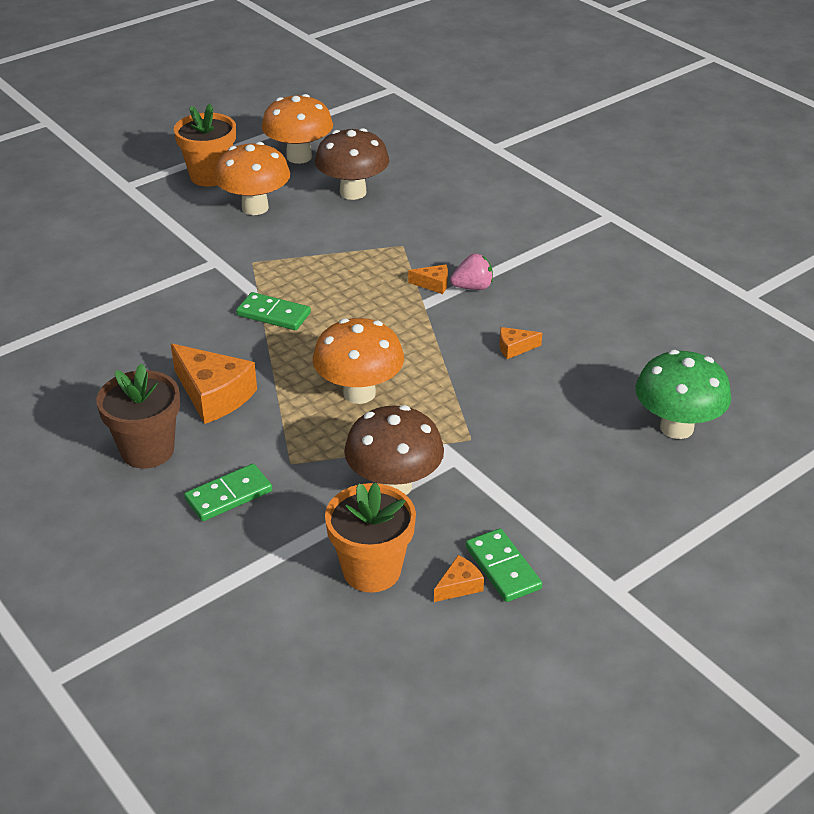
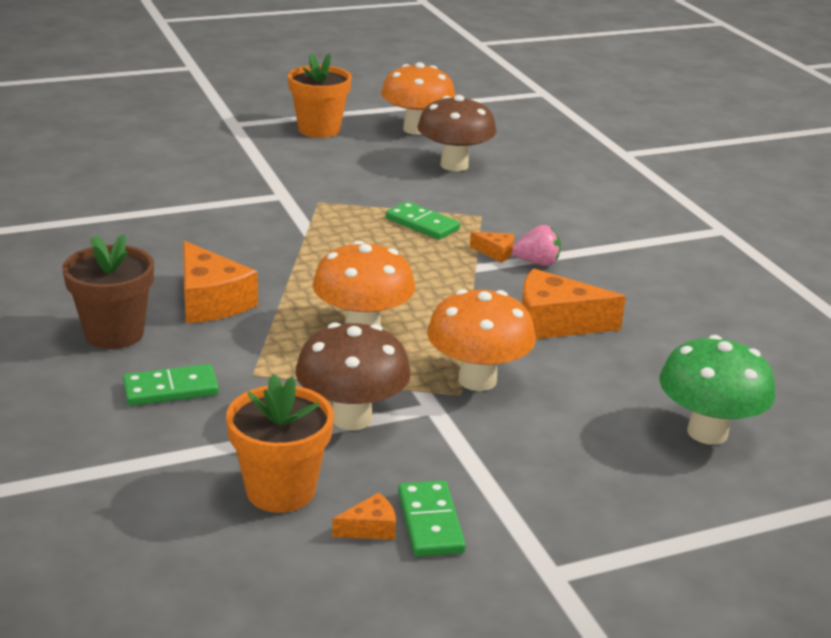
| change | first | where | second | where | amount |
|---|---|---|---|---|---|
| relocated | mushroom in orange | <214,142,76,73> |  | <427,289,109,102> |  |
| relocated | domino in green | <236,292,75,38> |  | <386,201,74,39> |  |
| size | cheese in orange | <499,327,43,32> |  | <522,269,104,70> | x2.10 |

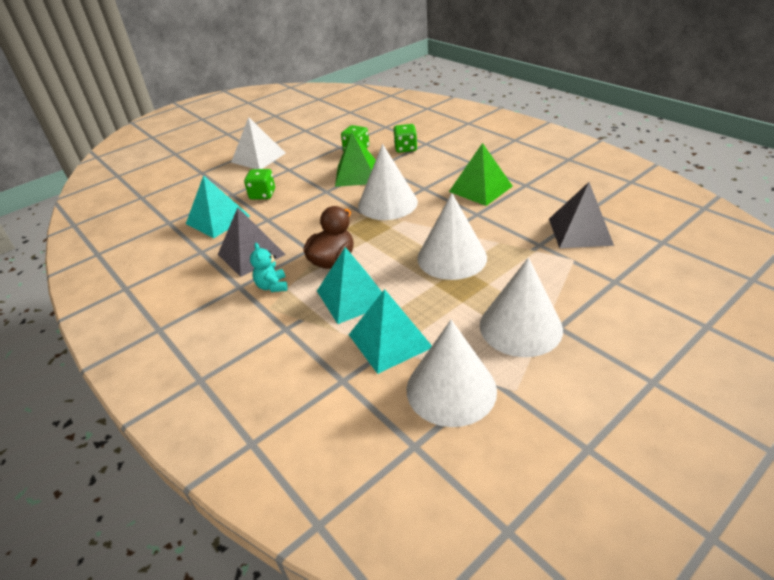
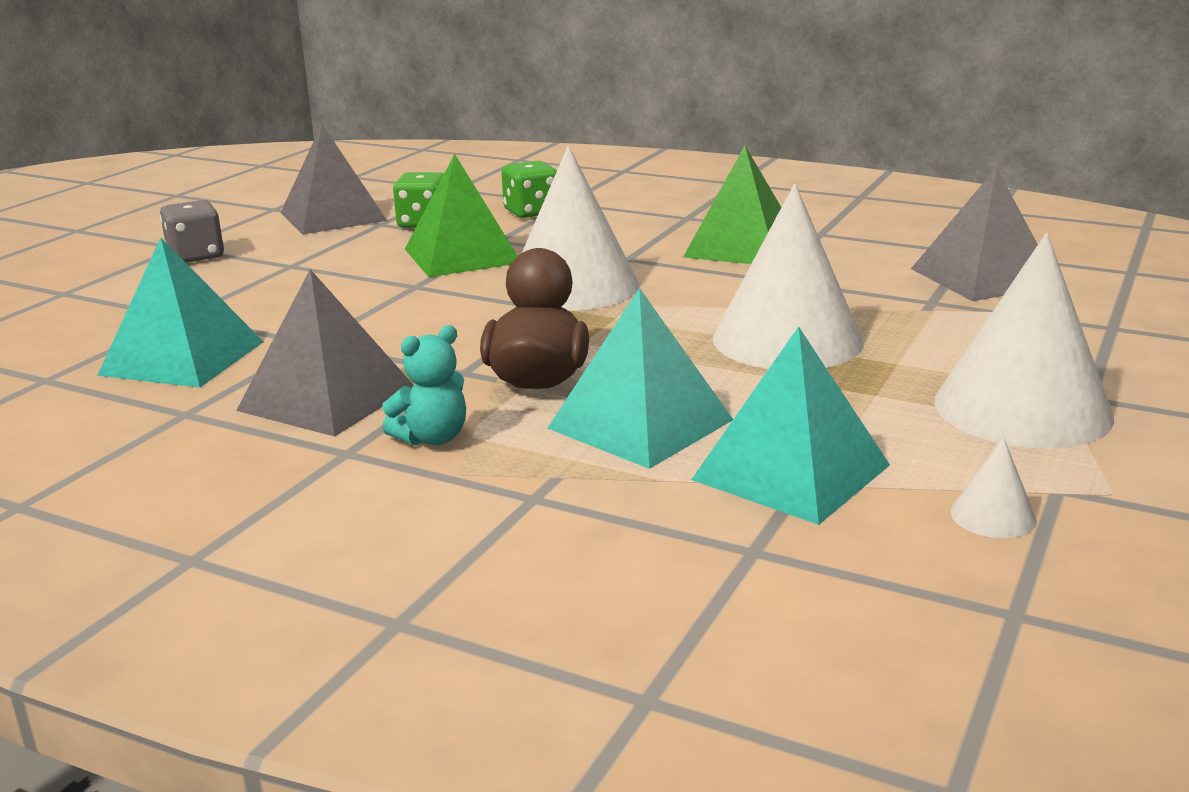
| change | first | where | second | where | amount |
|---|---|---|---|---|---|
| exchanged | pyramid in white | <231,117,55,52> | dice in grey | <160,200,64,63> |  |
| missing | dice in green | <244,169,31,31> |  |  |  |
| spun | teddy bear in turquoise | <250,243,37,49> |  | <382,325,84,121> | 90 degrees counterclockwise |
| size | cone in white | <406,320,91,107> |  | <950,437,87,101> | x0.41 |
| appeared |  |  | pyramid in grey | <280,124,107,111> |  |

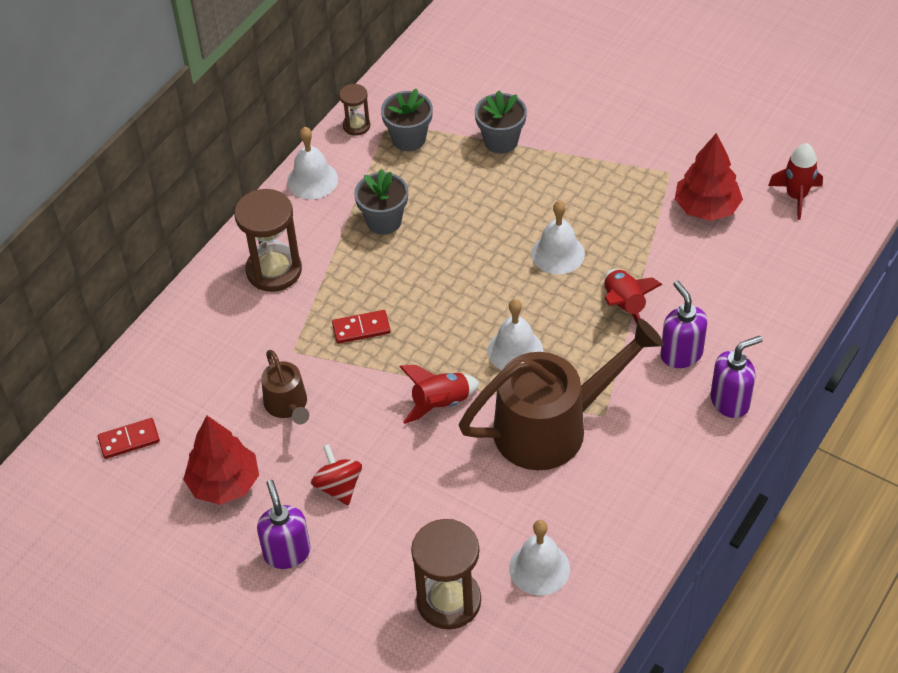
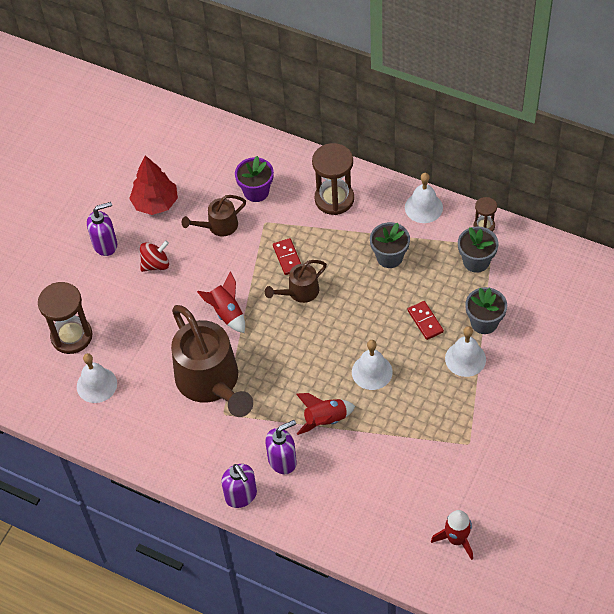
| change | first | where | second | where | amount |
|---|---|---|---|---|---|
| relocated | domino in red | <98,418,62,41> |  | <408,301,36,39> |  |
| relocated | bell in white | <488,299,55,71> |  | <445,326,41,51> |  |
| missing | tree in red | <675,133,68,88> |  |  |  |
| appeared |  |  | flower pot in purple | <235,156,39,46> |  |
| appeared |  |  | watering can in brown | <265,260,62,43> |  |

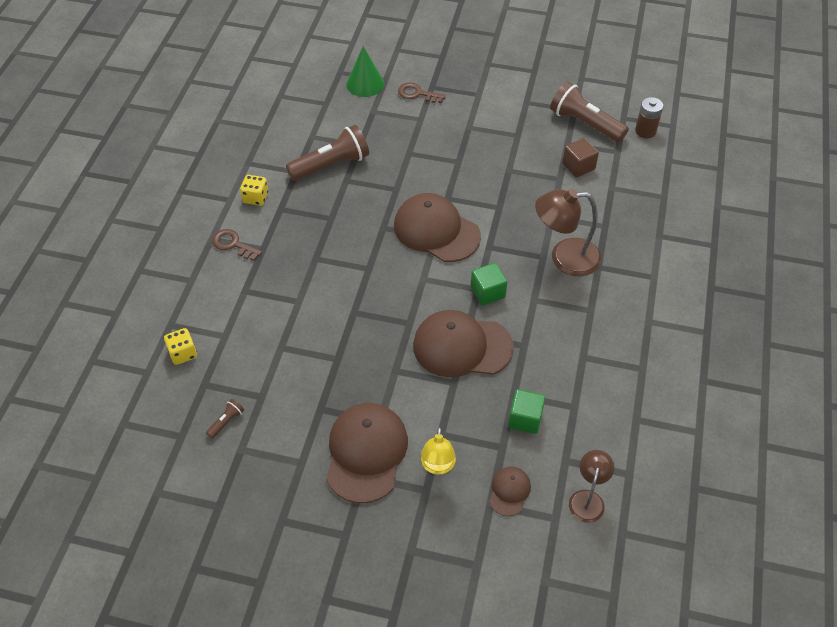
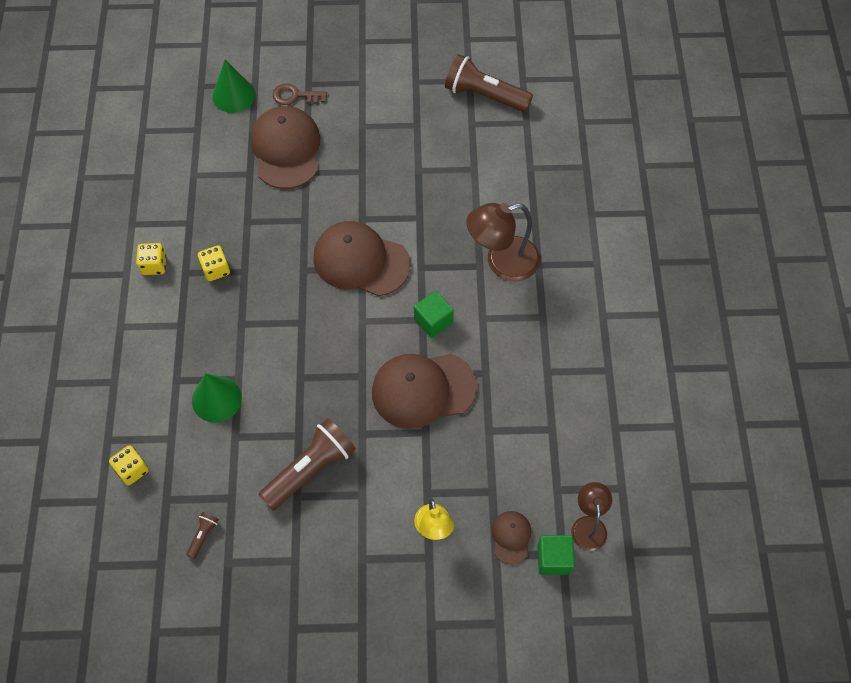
| change | first | where | second | where | amount |
|---|---|---|---|---|---|
| missing | key in brown | <212,229,50,32> |  |  |  |
| relocated | flashlight in brown | <286,125,83,56> |  | <258,418,98,92> |  |
| relocated | cap in brown | <326,403,82,100> |  | <251,106,69,83> |  |
| relocated | cube in green | <508,389,37,45> |  | <537,535,38,40> |  |
| missing | cube in brown | <562,138,37,40> |  |  |  |
| missing | battery in brown | <635,97,28,41> |  |  |  |
| appeared |  |  | cone in green | <192,374,50,49> |  |
| appeared |  |  | dice in yellow | <198,245,32,36> |  |

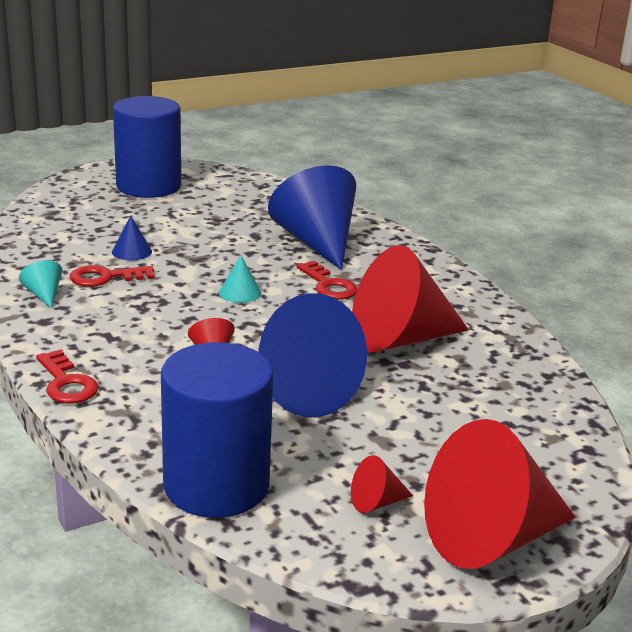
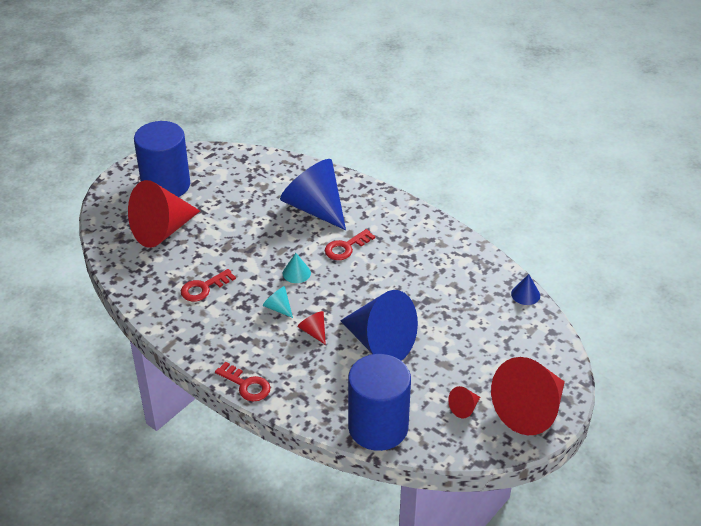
| change | first | where | second | where | amount |
|---|---|---|---|---|---|
| relocated | cone in turquoise | <19,260,43,48> |  | <263,286,30,32> |  |
| relocated | cone in blue | <112,215,40,45> |  | <511,274,29,31> |  |
| spun | key in red | <296,261,62,39> |  | <325,229,50,31> | 105 degrees clockwise |
| relocated | cone in red | <352,246,117,107> |  | <128,180,72,68> |  |

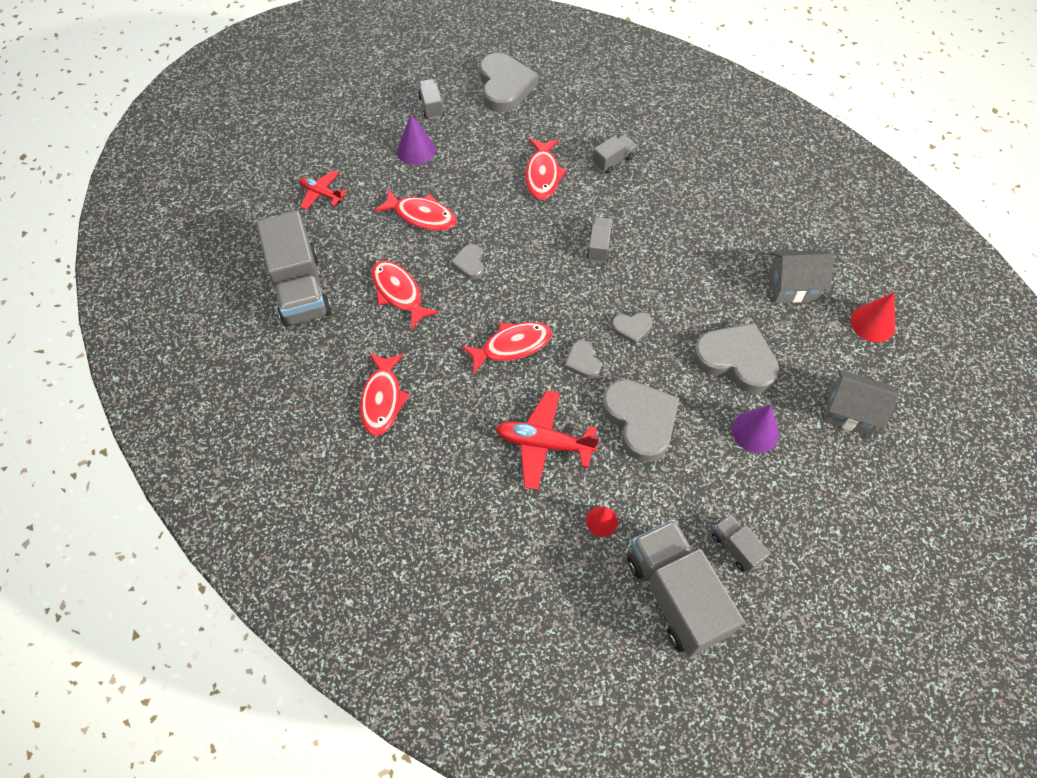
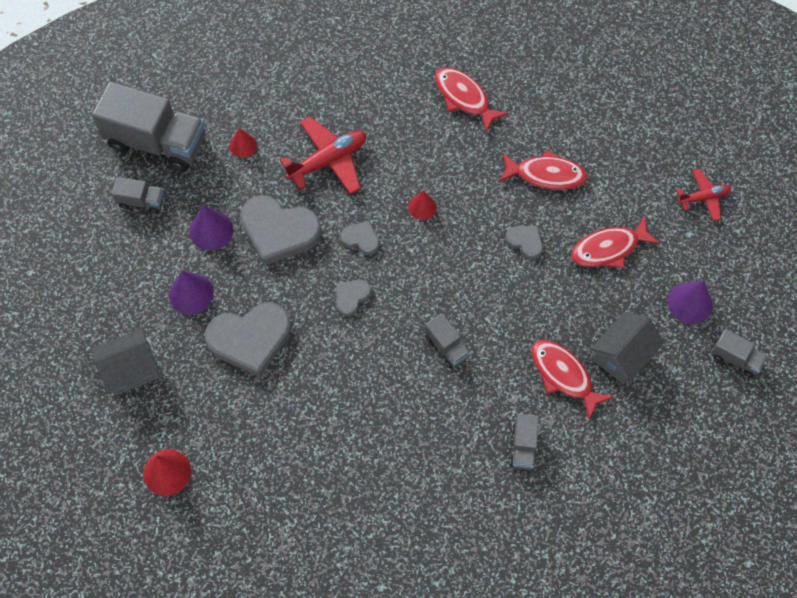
| change | first | where | second | where | amount |
|---|---|---|---|---|---|
| missing | truck in grey | <257,211,75,116> |  |  |  |
| exchanged | fish in red | <461,322,91,51> | cone in red | <408,191,29,29> |  |
| missing | heart in grey | <479,53,59,59> |  |  |  |
| relocated | house in grey | <768,250,66,53> |  | <591,312,73,72> |  |
| appeared |  |  | cone in purple | <189,205,44,45> |  |

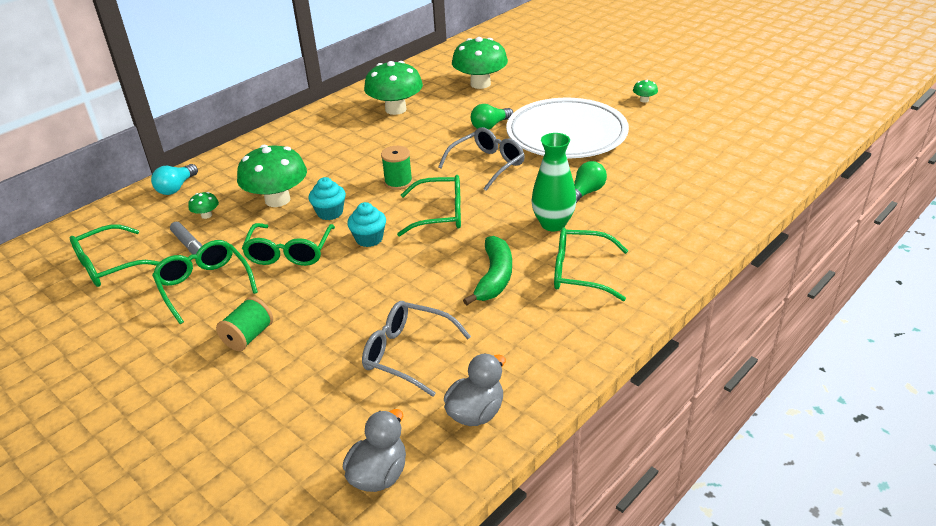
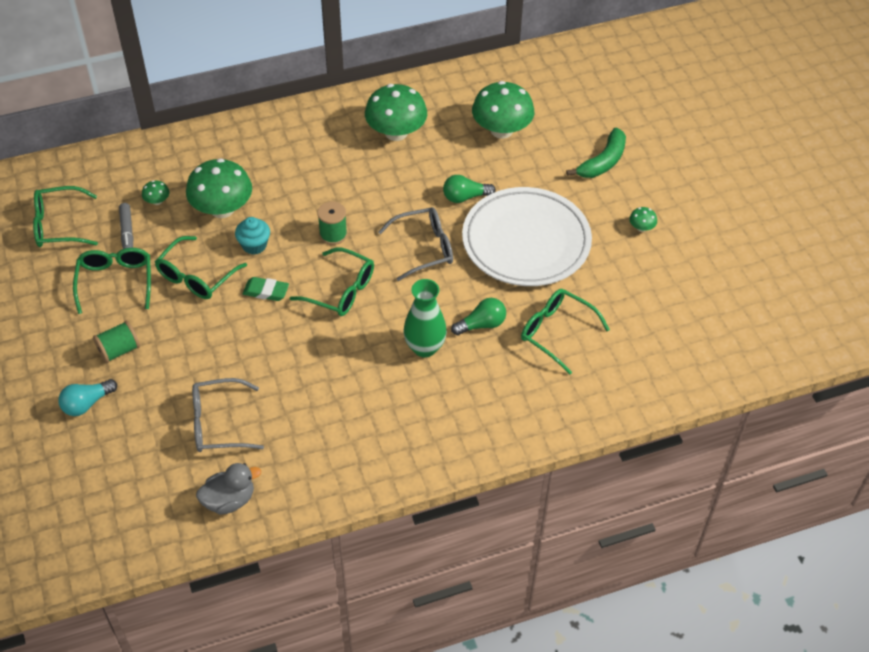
| change | first | where | second | where | amount |
|---|---|---|---|---|---|
| relocated | light bulb in turquoise | <151,164,47,31> |  | <58,379,59,37> |  |
| missing | duck in grey | <343,409,63,83> |  |  |  |
| exchanged | cupcake in turquoise | <347,202,39,45> | eraser in green | <243,277,46,24> |  |
| spun | glasses in grey | <362,301,109,96> |  | <192,378,72,74> | 60 degrees counterclockwise |
| relocated | banana in green | <463,236,49,69> |  | <566,128,60,50> |  |
| relocated | glasses in green | <554,228,74,73> |  | <521,289,89,86> |  |

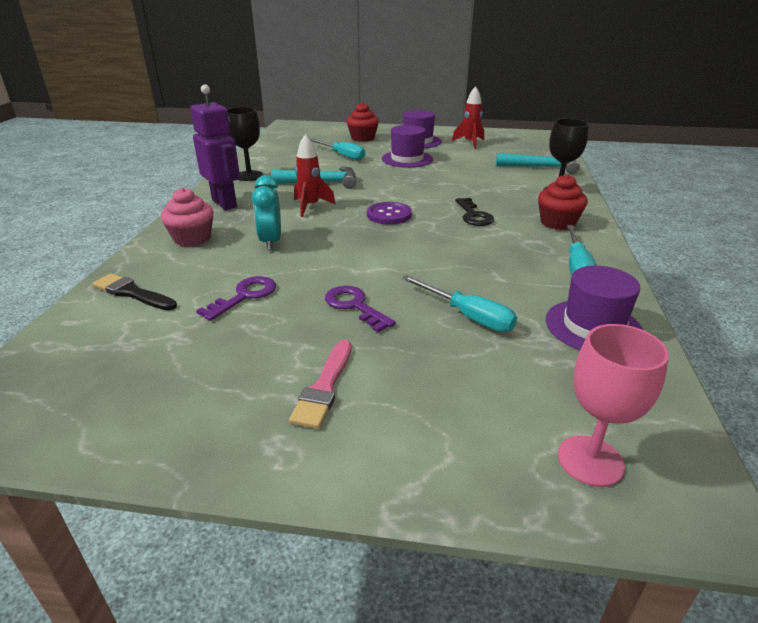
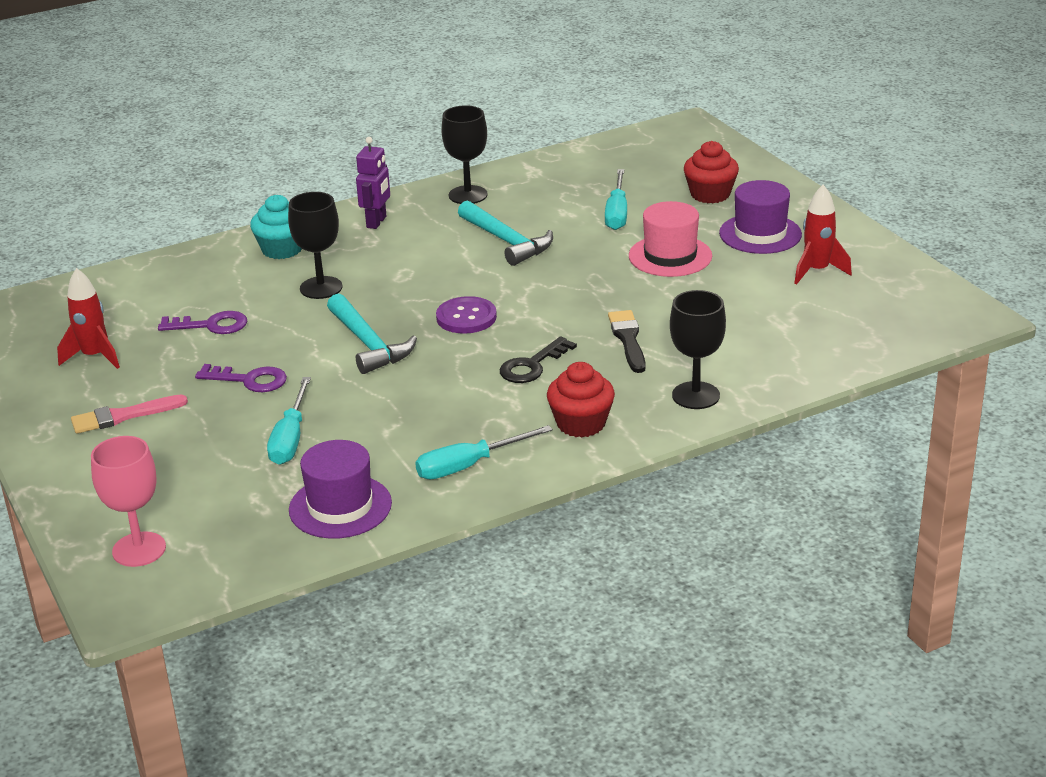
| change | first | where | second | where | amount |
|---|---|---|---|---|---|
| relocated | brush in black | <92,273,85,38> |  | <608,310,38,63> |  |
| colour | cupcake in pink | <161,188,53,59> | cupcake in turquoise | <250,195,52,64> |  |
| size | robot in purple | <190,84,50,126> |  | <356,137,34,92> | x0.65 |
| exchanged | clock in turquoise | <252,175,29,75> | goblet in black | <288,192,55,107> |  |
| relocated | rocket in red | <294,134,42,83> |  | <57,268,63,101> |  |
| spun | key in purple | <325,286,71,46> |  | <195,364,92,28> | 90 degrees clockwise |
| colour | hat in purple | <382,125,51,43> | hat in pink | <629,201,83,76> |  |
| relocated | hammer in turquoise | <496,153,84,21> |  | <327,293,90,81> |  |

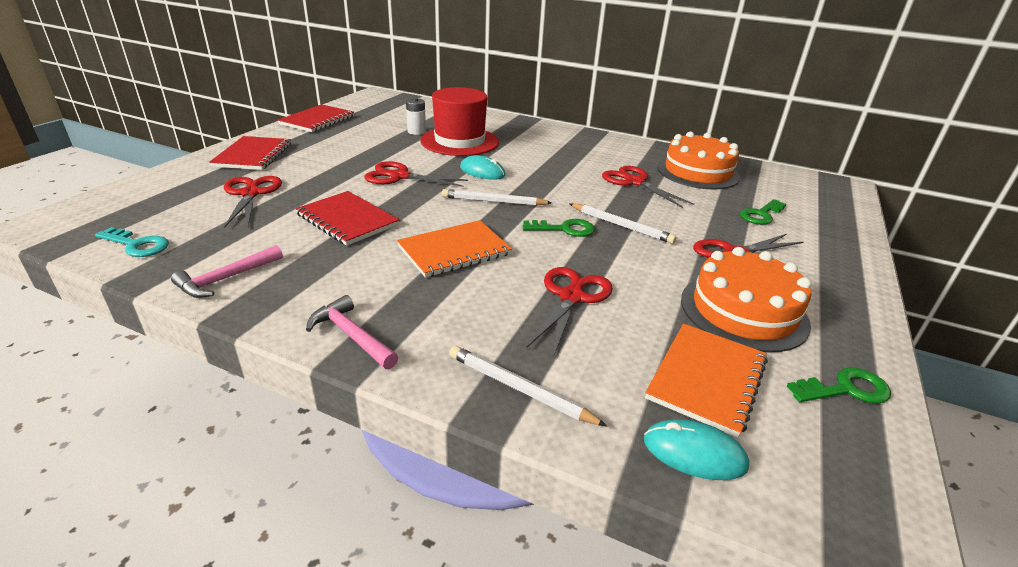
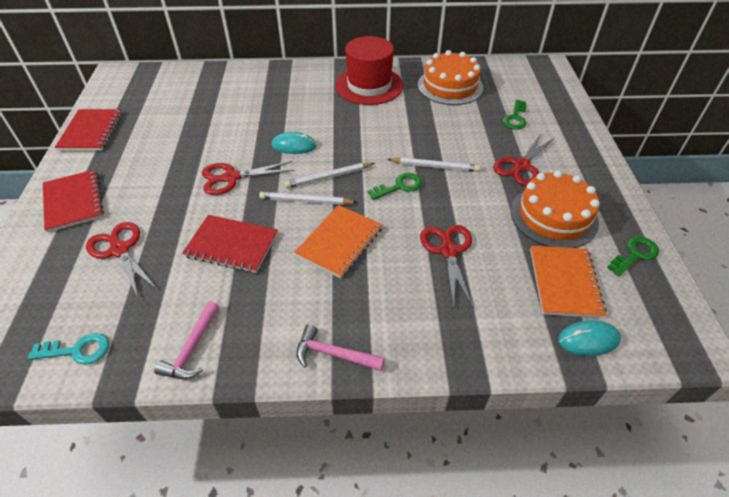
| change | first | where | second | where | amount |
|---|---|---|---|---|---|
| missing | battery in white | <406,98,20,37> |  |  |  |
| relocated | hat in red | <420,87,79,69> |  | <335,36,68,69> |  |
| relocated | pencil in white | <449,346,158,80> |  | <259,192,98,13> |  |
| missing | scissors in red | <602,166,92,42> |  |  |  |

